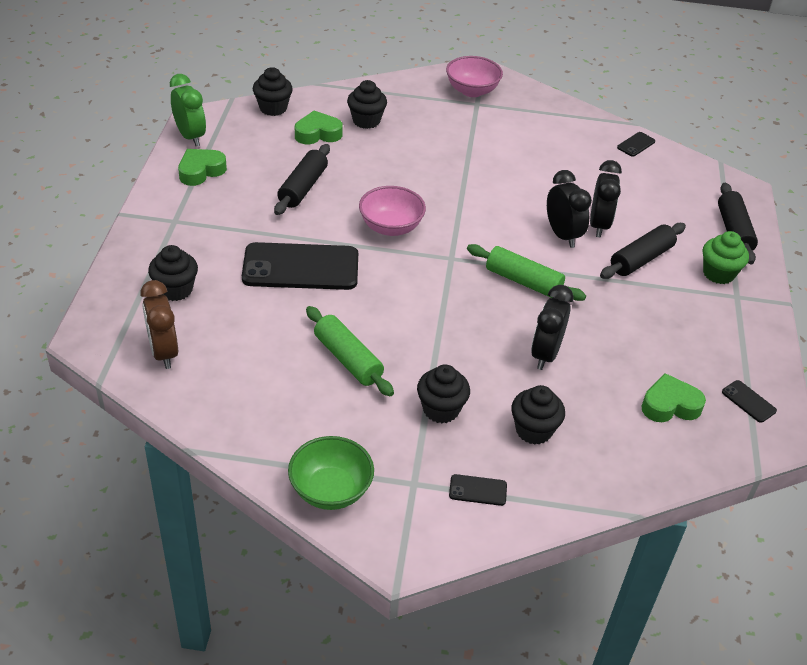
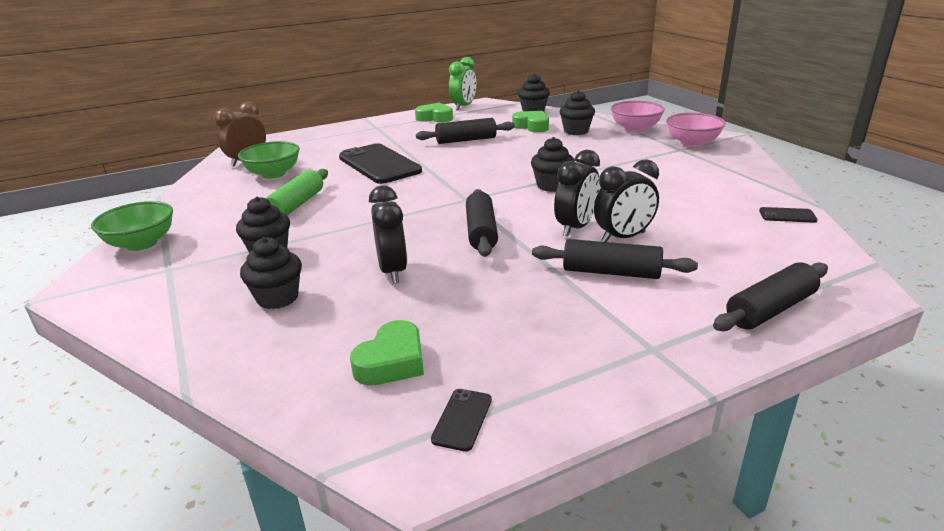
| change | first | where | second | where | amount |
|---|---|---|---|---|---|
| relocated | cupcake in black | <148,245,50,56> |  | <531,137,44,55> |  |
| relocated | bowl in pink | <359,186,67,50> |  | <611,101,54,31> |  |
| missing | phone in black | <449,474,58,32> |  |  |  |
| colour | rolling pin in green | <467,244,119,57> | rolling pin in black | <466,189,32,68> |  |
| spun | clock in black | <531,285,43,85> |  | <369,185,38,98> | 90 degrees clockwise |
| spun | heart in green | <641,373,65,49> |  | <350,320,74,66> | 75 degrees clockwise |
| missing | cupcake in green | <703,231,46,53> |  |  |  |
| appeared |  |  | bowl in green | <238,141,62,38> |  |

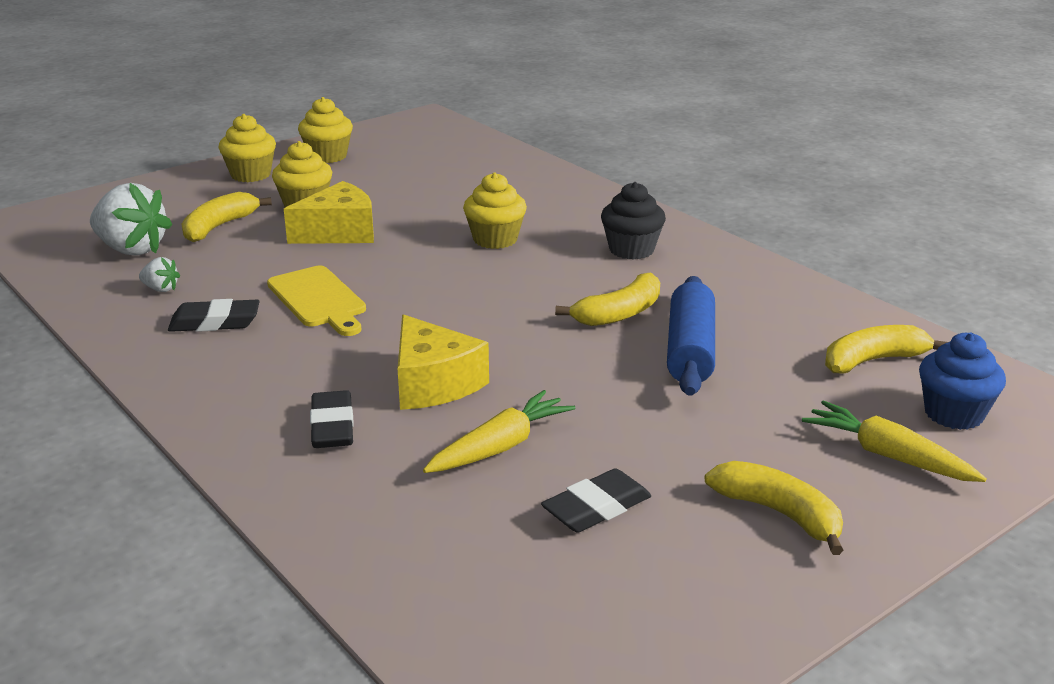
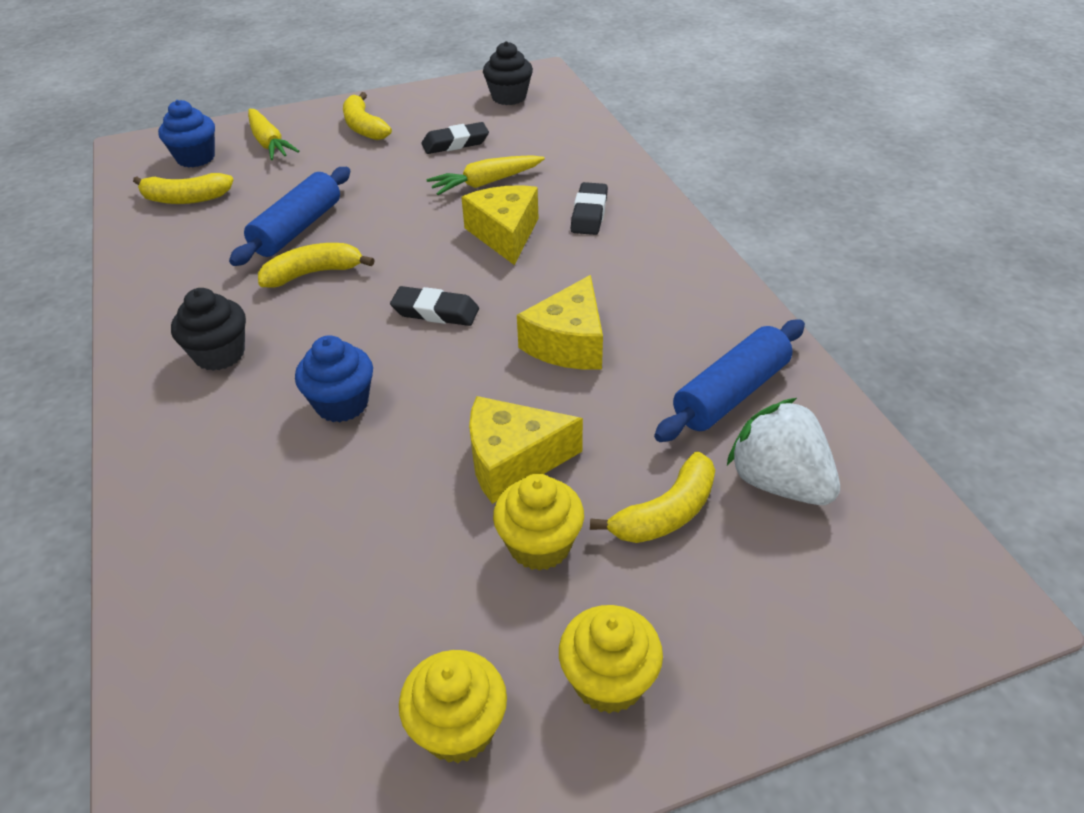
| change | first | where | second | where | amount |
|---|---|---|---|---|---|
| exchanged | strawberry in white | <139,257,41,35> | rolling pin in blue | <654,319,151,123> |  |
| relocated | eraser in black | <168,299,92,33> |  | <390,286,89,40> |  |
| exchanged | cutting board in yellow | <267,266,99,70> | cheese in yellow | <517,275,86,95> |  |
| colour | cupcake in yellow | <463,172,64,77> | cupcake in blue | <295,335,78,87> |  |
| appeared |  |  | cupcake in black | <483,41,50,64> |  |

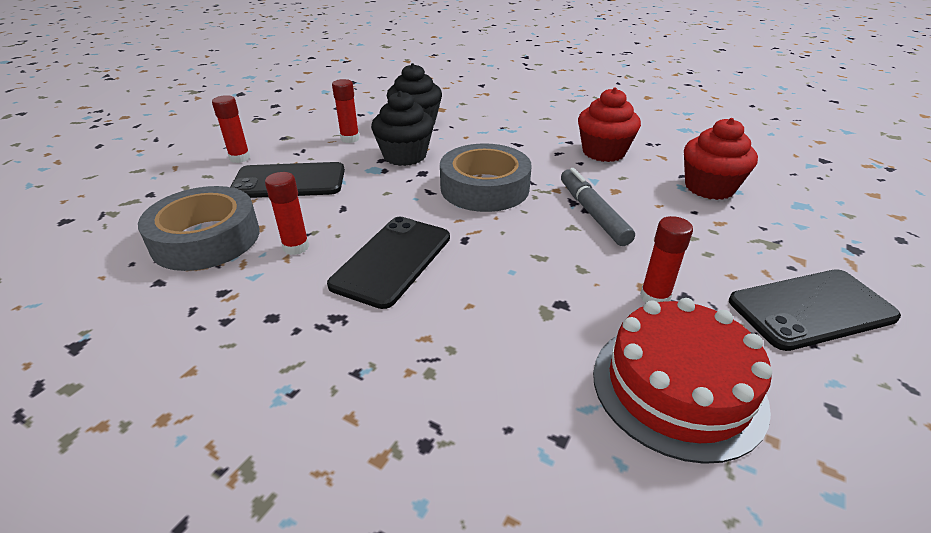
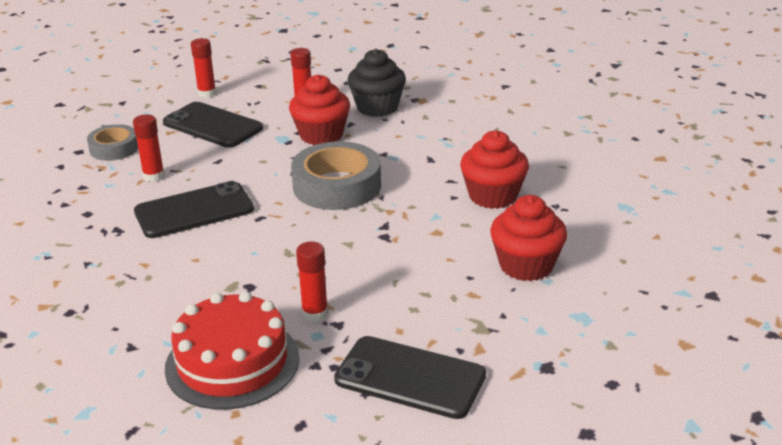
| change | first | where | second | where | amount |
|---|---|---|---|---|---|
| size | tape in grey | <138,186,122,85> |  | <87,124,51,37> | x0.59 |
| colour | cupcake in black | <371,91,63,75> | cupcake in red | <289,74,61,71> |  |
| missing | marker in grey | <561,168,74,78> |  |  |  |

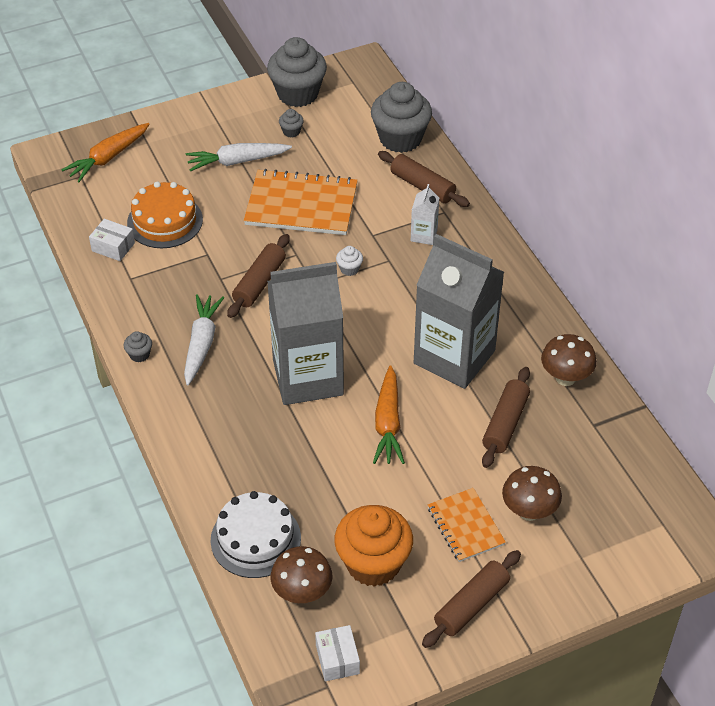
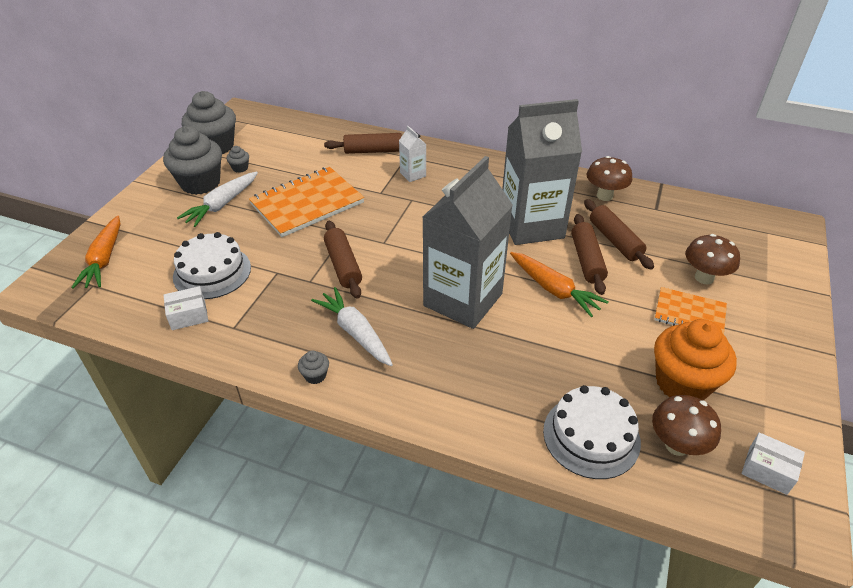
| change | first | where | second | where | amount |
|---|---|---|---|---|---|
| colour | cake in orange | <127,182,76,66> | cake in white | <173,232,78,67> |  |
| missing | cupcake in white | <336,246,27,30> |  |  |  |
| relocated | cupcake in grey | <371,82,61,71> |  | <163,126,59,69> |  |
| relocated | rolling pin in brown | <422,550,99,98> |  | <571,214,37,81> |  |

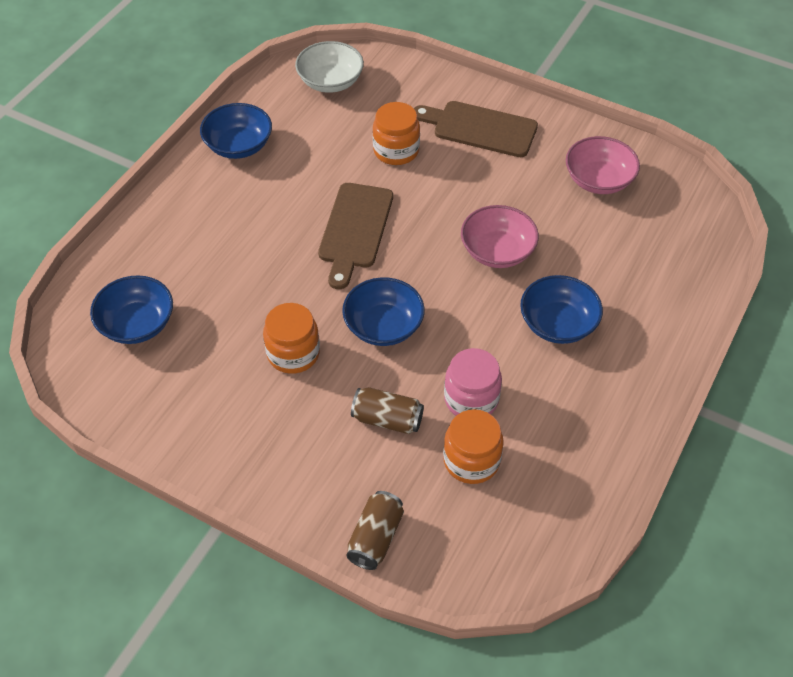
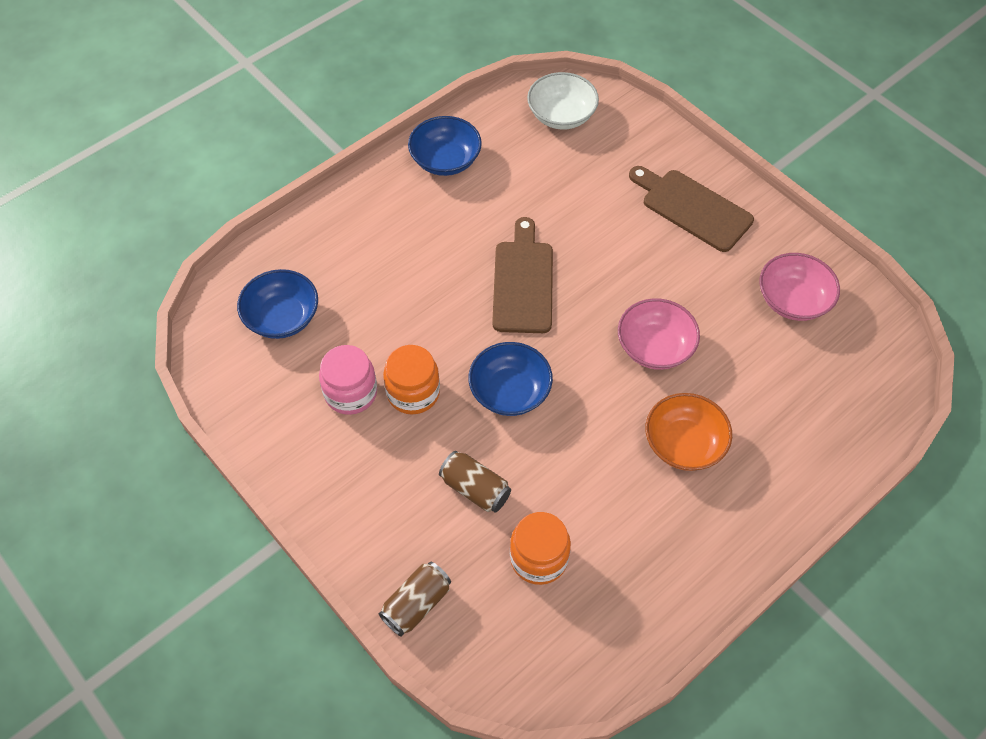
| change | first | where | second | where | amount |
|---|---|---|---|---|---|
| spun | cutting board in brown | <318,183,75,106> |  | <492,217,61,116> | 150 degrees clockwise |
| missing | jar in orange | <372,102,48,63> |  |  |  |
| relocated | jar in pink | <444,348,58,68> |  | <319,345,58,70> |  |
| colour | bowl in blue | <520,275,83,69> | bowl in orange | <645,393,87,78> |  |

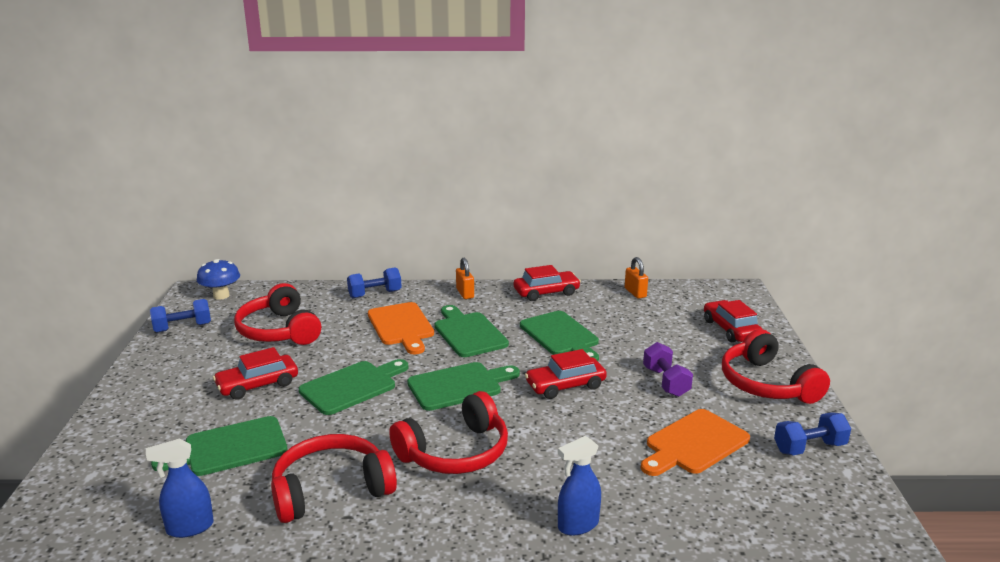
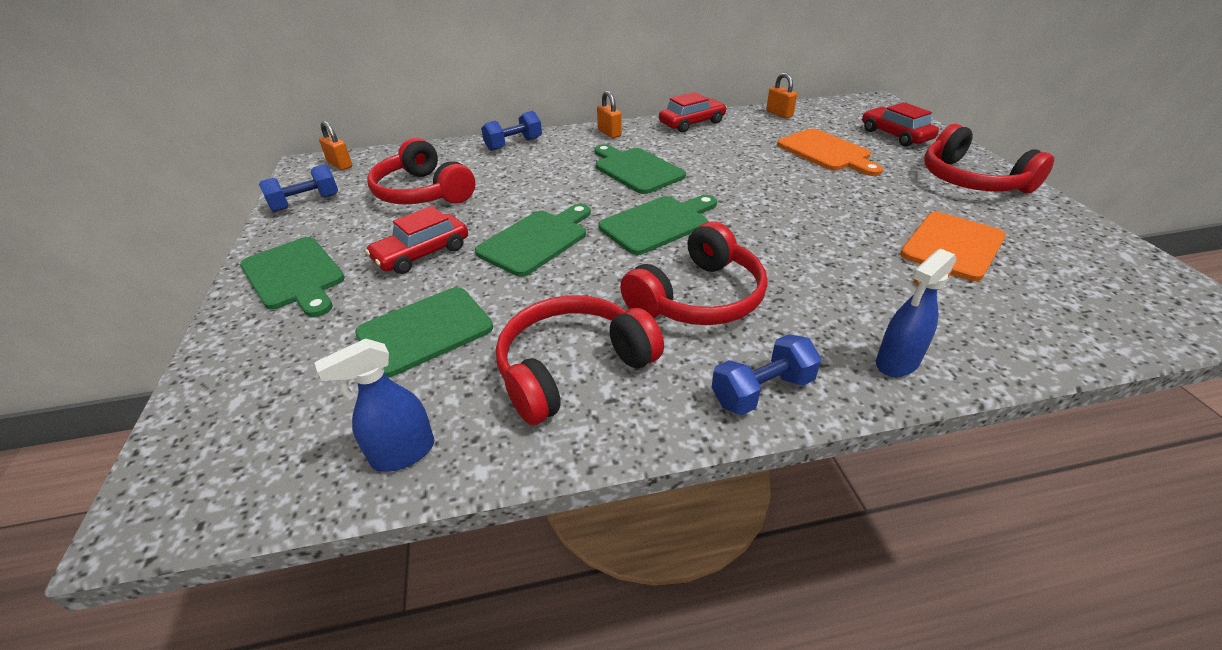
| change | first | where | second | where | amount |
|---|---|---|---|---|---|
| exchanged | mushroom in blue | <197,259,43,41> | padlock in orange | <319,121,33,49> |  |
| relocated | cutting board in orange | <368,302,66,53> |  | <777,129,106,47> |  |
| relocated | cutting board in green | <520,311,79,50> |  | <240,237,105,80> |  |
| missing | car in red | <525,349,82,50> |  |  |  |
| missing | dumbbell in purple | <643,342,50,55> |  |  |  |
| relocated | dumbbell in blue | <774,412,77,43> |  | <712,334,110,81> |  |

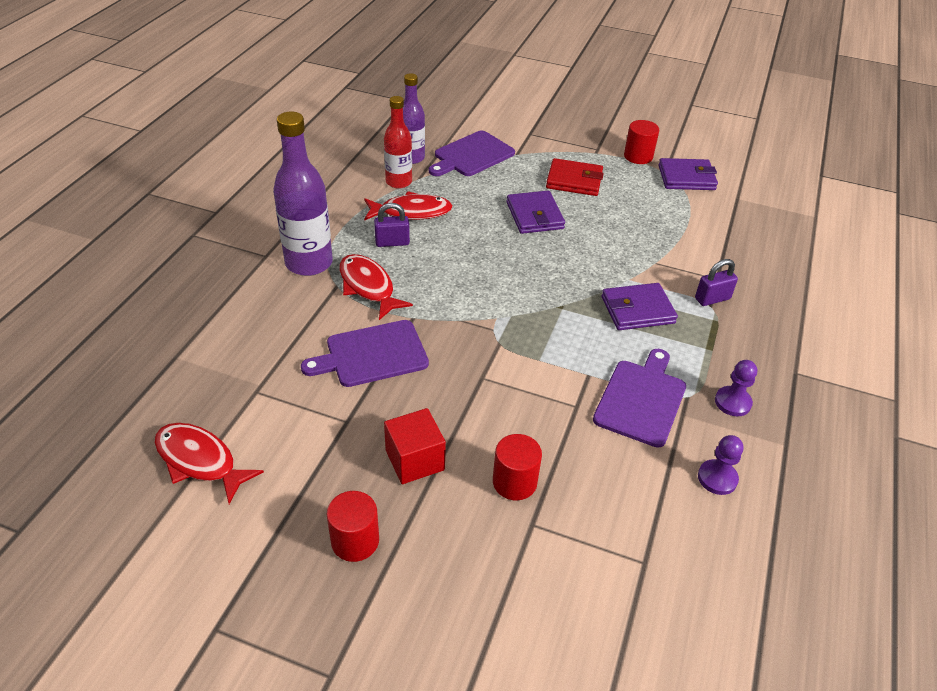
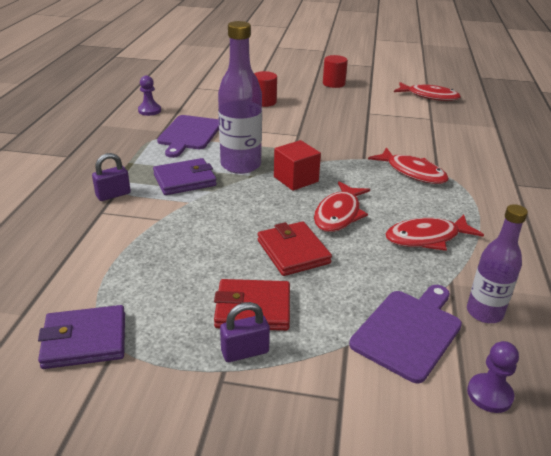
| change | first | where | second | where | amount |
|---|---|---|---|---|---|
| relocated | bottle in purple | <273,112,60,164> |  | <218,21,44,153> |  |
| missing | cutting board in purple | <301,320,128,67> |  |  |  |
| relocated | padlock in purple | <374,203,36,44> |  | <220,302,50,60> |  |
| missing | bottle in red | <384,96,28,93> |  |  |  |
| relocated | cube in red | <384,408,62,76> |  | <274,140,47,51> |  |
| colour | wallet in purple | <506,191,59,43> | wallet in red | <258,221,74,55> |  |
| missing | cylinder in red | <624,120,35,44> |  |  |  |
| relocated | pawn in purple | <715,360,42,56> |  | <467,341,52,72> |  |
| appeared |  |  | fish in red | <314,182,56,50> |  |

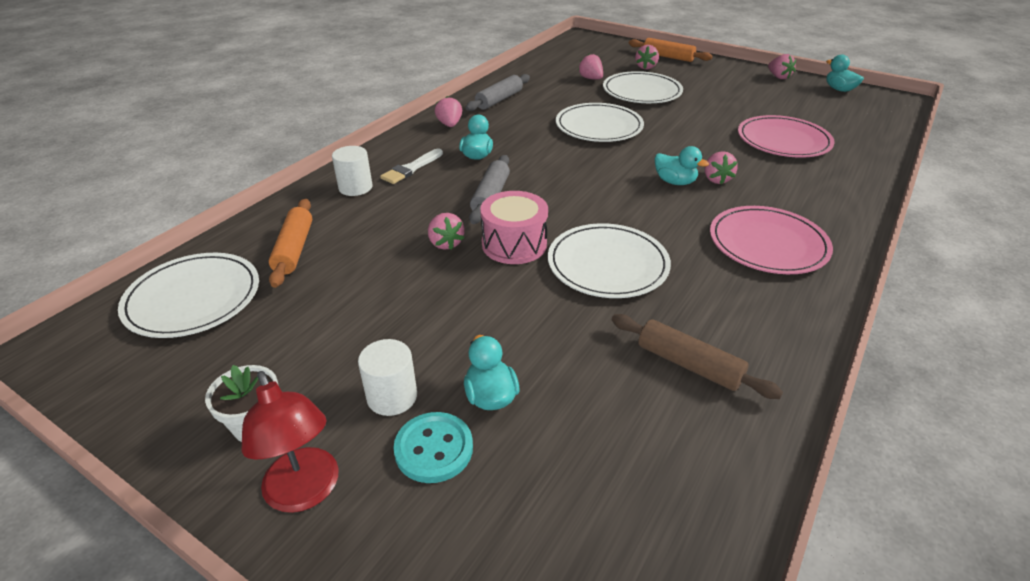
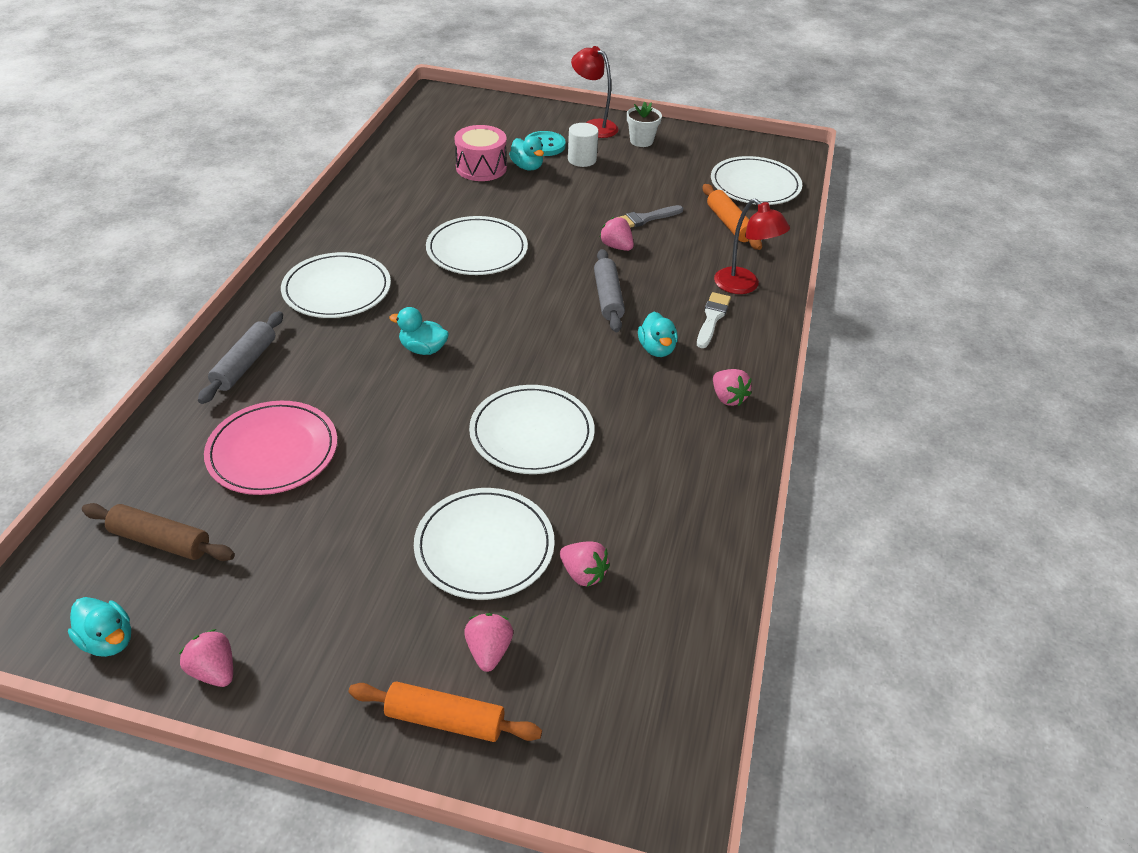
| change | first | where | second | where | amount |
|---|---|---|---|---|---|
| exchanged | cylinder in white | <332,146,40,50> | lamp in red | <714,198,76,96> |  |
| relocated | rolling pin in grey | <466,74,64,37> |  | <198,311,85,93> |  |
| relocated | drum in pink | <480,191,68,73> |  | <455,125,52,56> |  |
| relocated | rolling pin in brown | <612,314,171,85> |  | <82,503,153,58> |  |
| missing | strawberry in pink | <705,151,33,33> |  |  |  |
| colour | plate in pink | <710,206,123,68> | plate in white | <281,252,110,66> |  |
| appeared |  |  | brush in grey | <620,205,63,23> |  |

